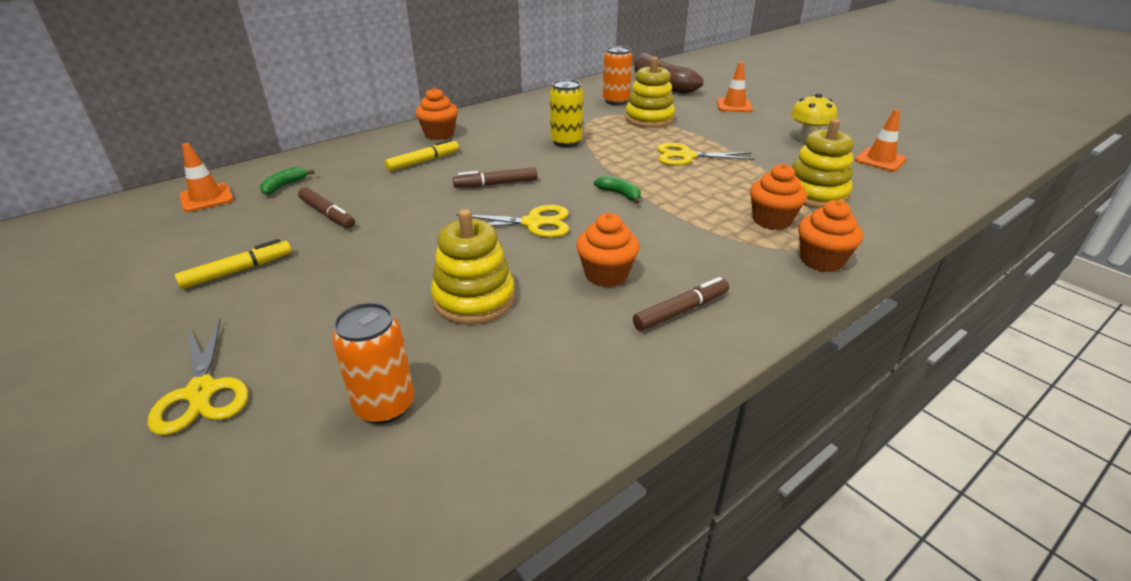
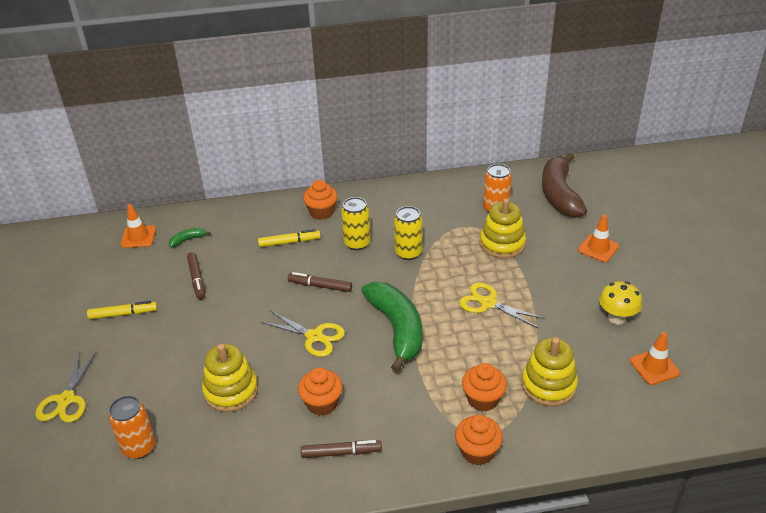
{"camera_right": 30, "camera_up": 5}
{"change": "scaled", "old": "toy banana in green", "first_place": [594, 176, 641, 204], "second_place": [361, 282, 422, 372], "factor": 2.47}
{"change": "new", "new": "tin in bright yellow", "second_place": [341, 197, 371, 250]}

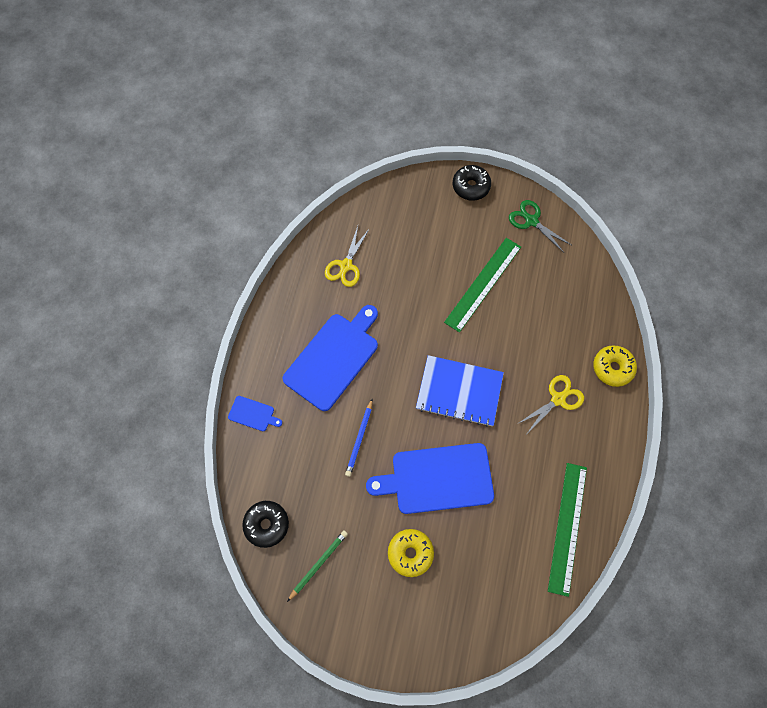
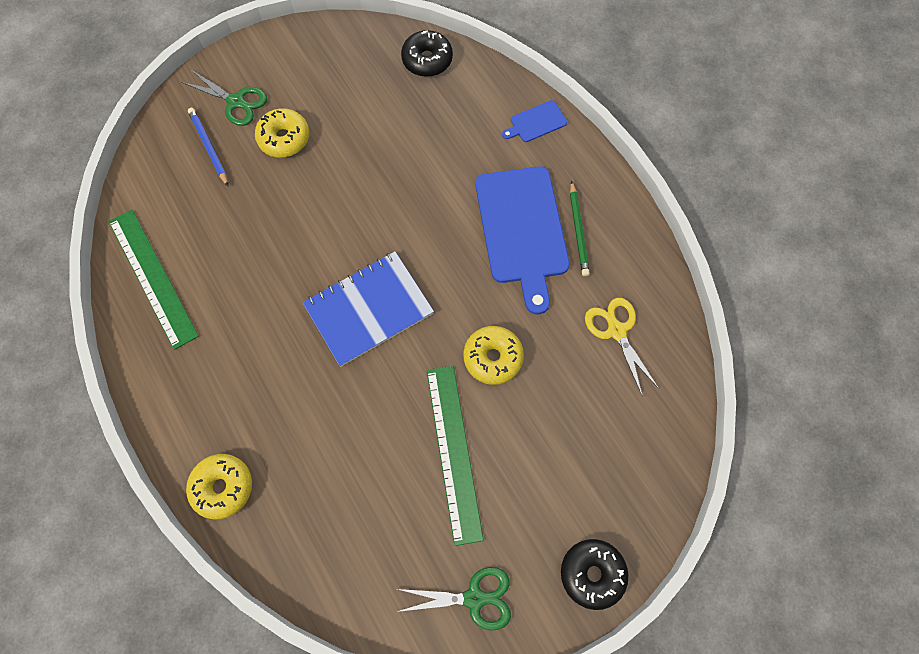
{"camera_right": 135, "camera_up": 0}
{"change": "shifted", "old": "wooden pencil in green", "first_place": [287, 530, 348, 602], "second_place": [570, 181, 590, 276]}
{"change": "shifted", "old": "wooden pencil in blue", "first_place": [345, 399, 373, 477], "second_place": [188, 108, 228, 186]}
{"change": "gone", "old": "chopping board in blue", "first_place": [366, 443, 494, 514]}
{"change": "gone", "old": "scissors in bright yellow", "first_place": [519, 375, 584, 433]}
{"change": "new", "new": "scissors in green", "second_place": [181, 69, 267, 126]}
{"change": "new", "new": "glazed donut in bright yellow", "second_place": [463, 326, 524, 385]}

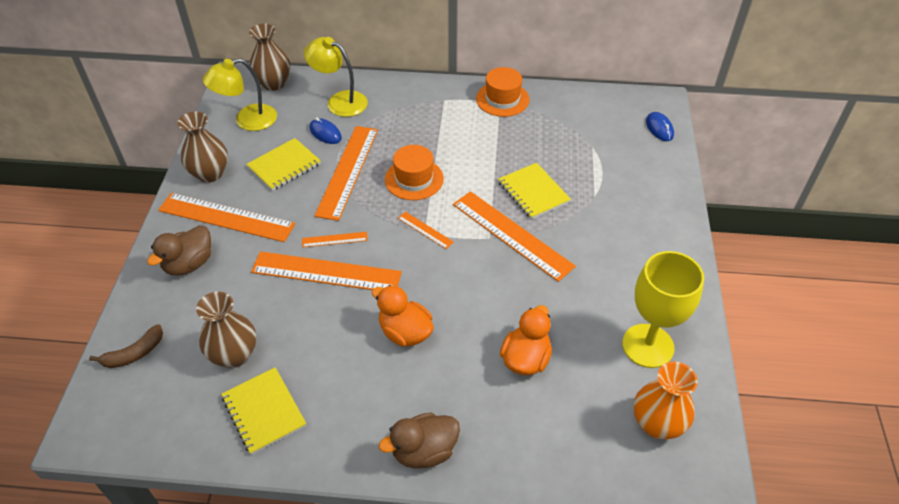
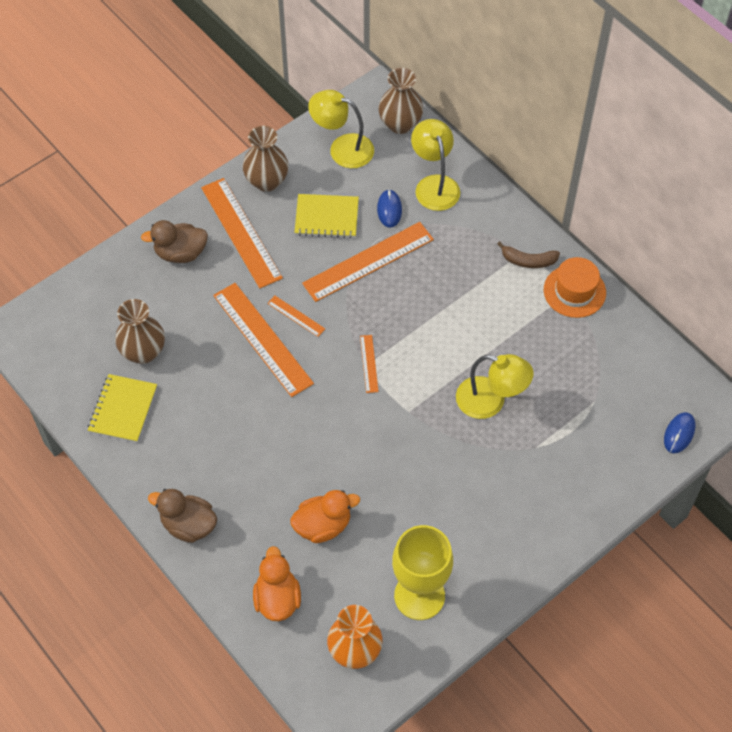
{"camera_right": 45, "camera_up": 10}
{"change": "shifted", "old": "toy banana in russet", "first_place": [89, 324, 163, 368], "second_place": [497, 241, 560, 268]}
{"change": "shifted", "old": "duck in bright orange", "first_place": [372, 285, 433, 347], "second_place": [253, 546, 301, 621]}
{"change": "gone", "old": "tall hat in bright orange", "first_place": [385, 145, 444, 200]}
{"change": "gone", "old": "measuring stick in bright orange", "first_place": [453, 191, 576, 282]}
{"change": "swapped", "old": "notebook in bright yellow", "new": "lamp in bright yellow", "first_place": [498, 163, 571, 219], "second_place": [456, 354, 533, 419]}

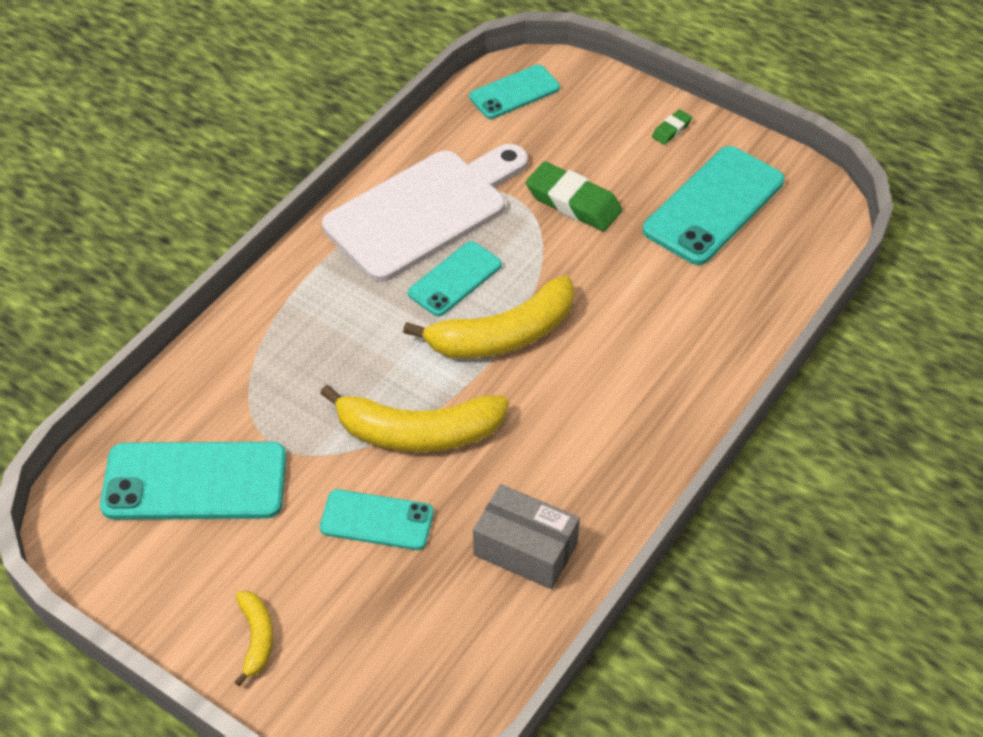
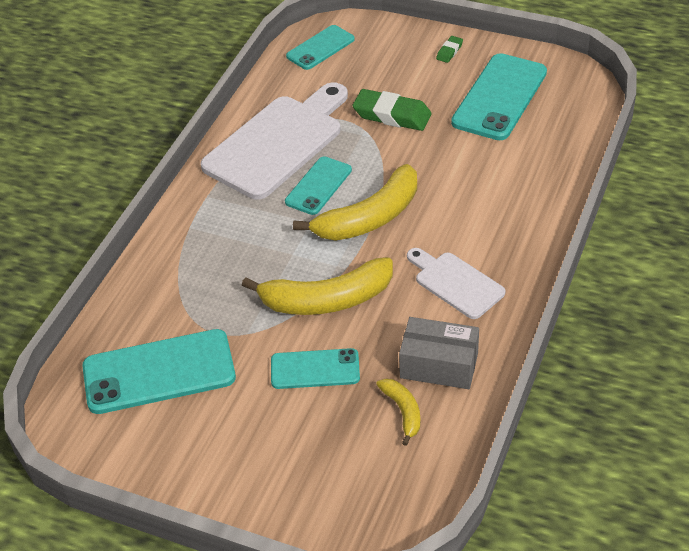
{"camera_right": -10, "camera_up": -5}
{"change": "shifted", "old": "toy banana in bright yellow", "first_place": [235, 591, 273, 686], "second_place": [376, 378, 420, 446]}
{"change": "new", "new": "chopping board in white", "second_place": [407, 248, 505, 319]}

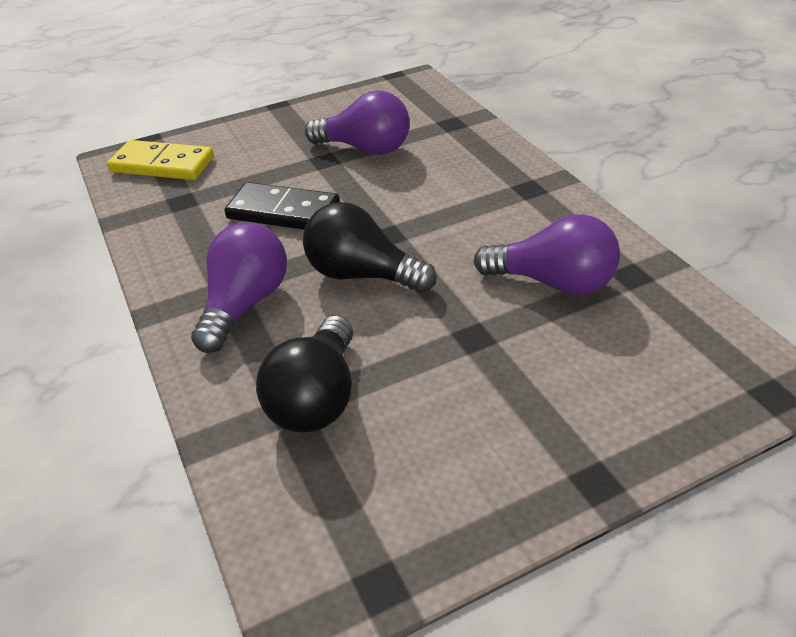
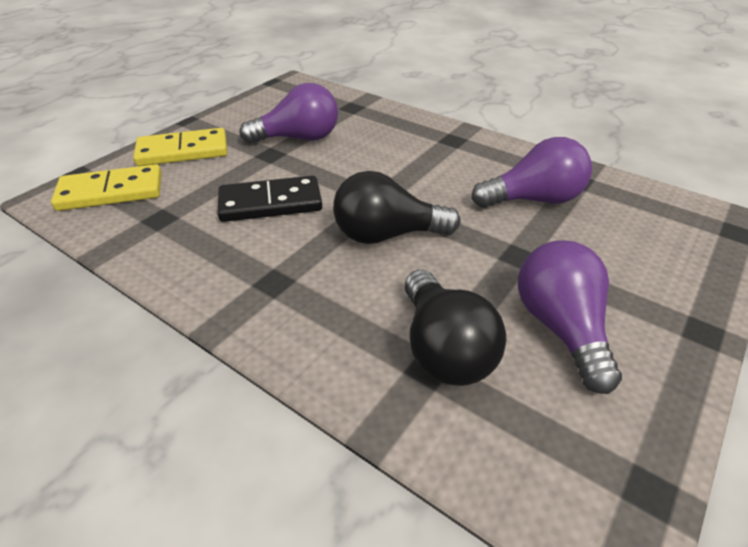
{"camera_right": -30, "camera_up": 0}
{"change": "shifted", "old": "bulb in purple", "first_place": [191, 222, 287, 353], "second_place": [518, 240, 622, 394]}
{"change": "new", "new": "domino in bright yellow", "second_place": [133, 128, 227, 166]}

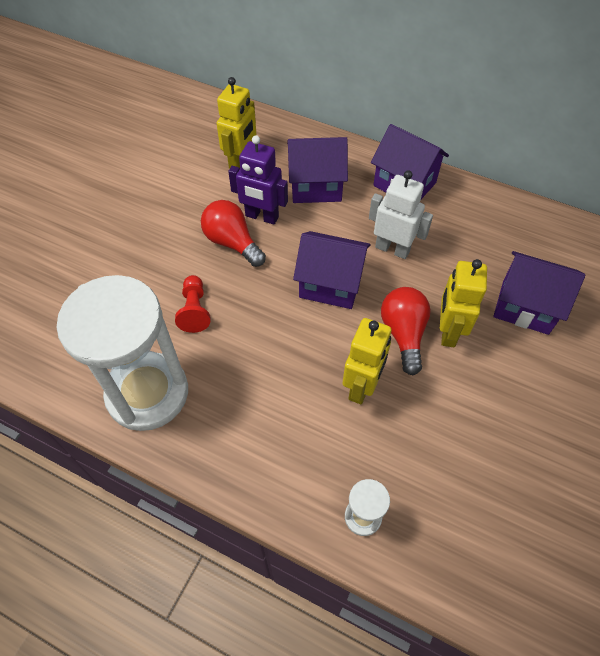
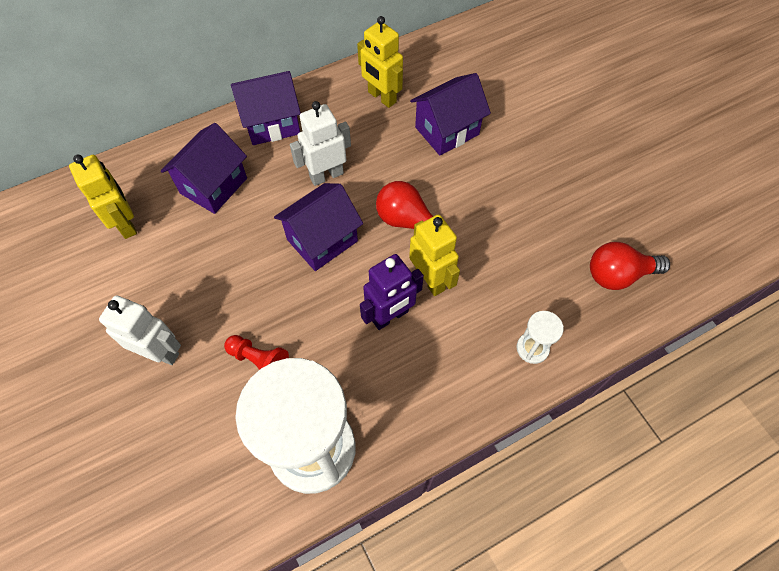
{"camera_right": -55, "camera_up": 5}
{"change": "shifted", "old": "bulb in red", "first_place": [201, 200, 266, 267], "second_place": [590, 242, 670, 290]}
{"change": "shifted", "old": "robot figure in purple", "first_place": [228, 135, 288, 225], "second_place": [360, 254, 424, 330]}
{"change": "shifted", "old": "robot figure in bright yellow", "first_place": [440, 259, 487, 347], "second_place": [357, 16, 403, 108]}
{"change": "new", "new": "robot figure in white", "second_place": [99, 295, 181, 365]}

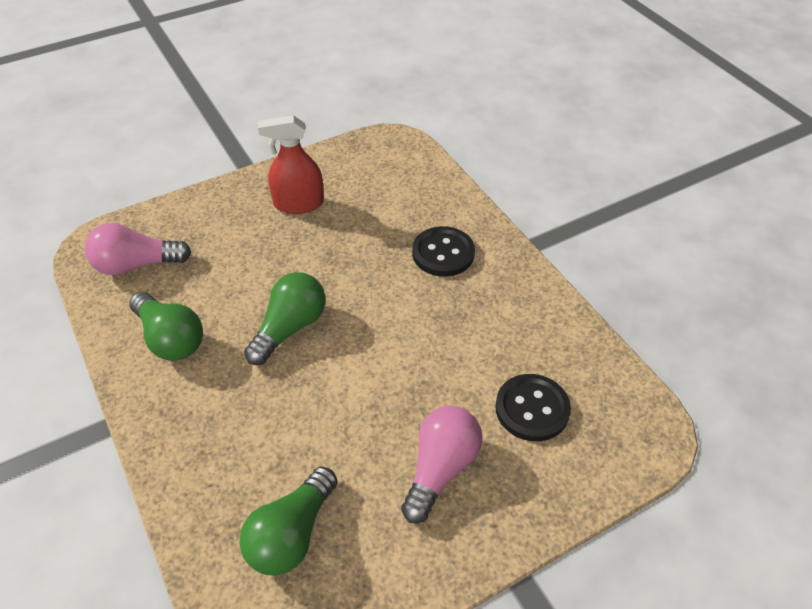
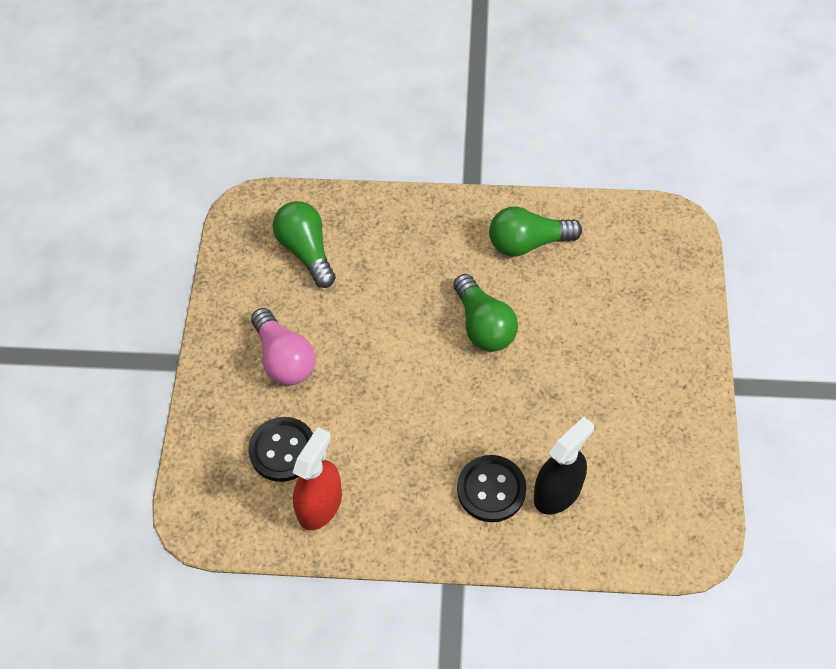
{"camera_right": 125, "camera_up": 10}
{"change": "gone", "old": "bulb in rose-pink", "first_place": [85, 223, 192, 275]}
{"change": "shifted", "old": "sprayer in red", "first_place": [258, 115, 324, 214], "second_place": [293, 427, 342, 530]}
{"change": "new", "new": "sprayer in black", "second_place": [534, 417, 594, 514]}

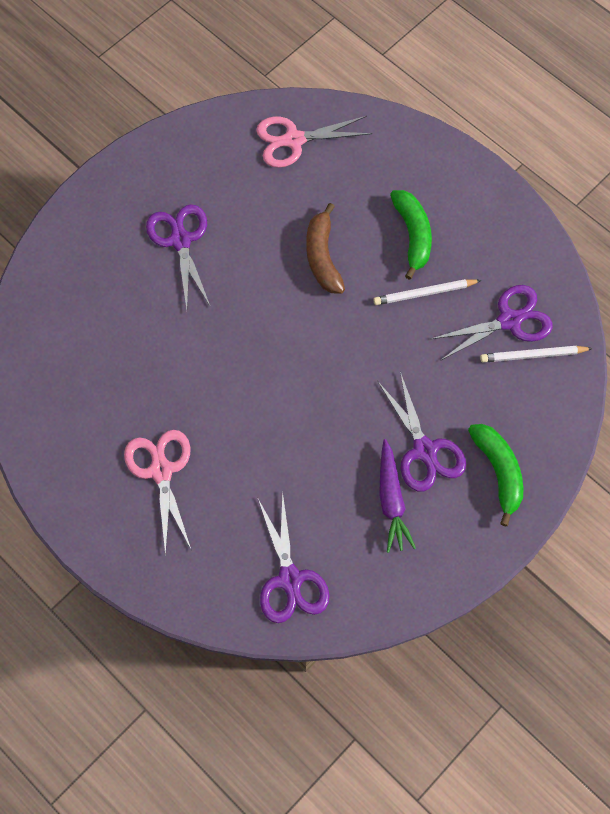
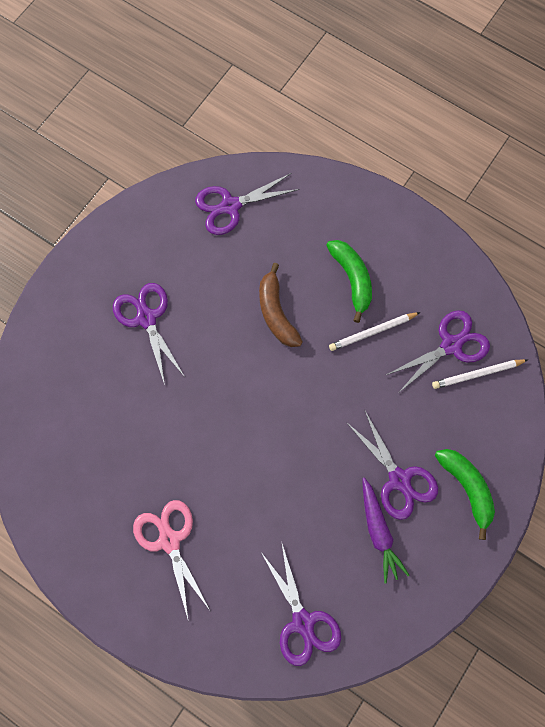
{"camera_right": -10, "camera_up": 5}
{"change": "repainted", "old": "scissors in rose-pink", "new": "scissors in purple", "first_place": [256, 116, 372, 168], "second_place": [195, 173, 299, 235]}

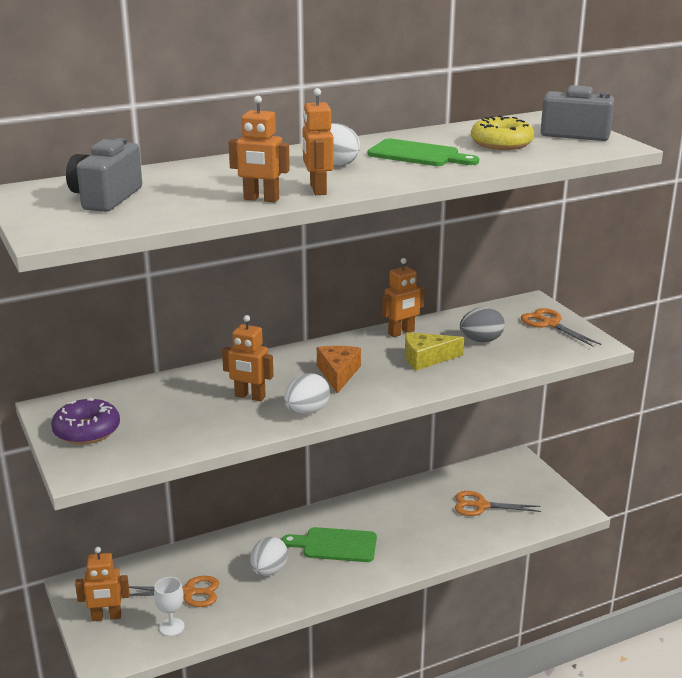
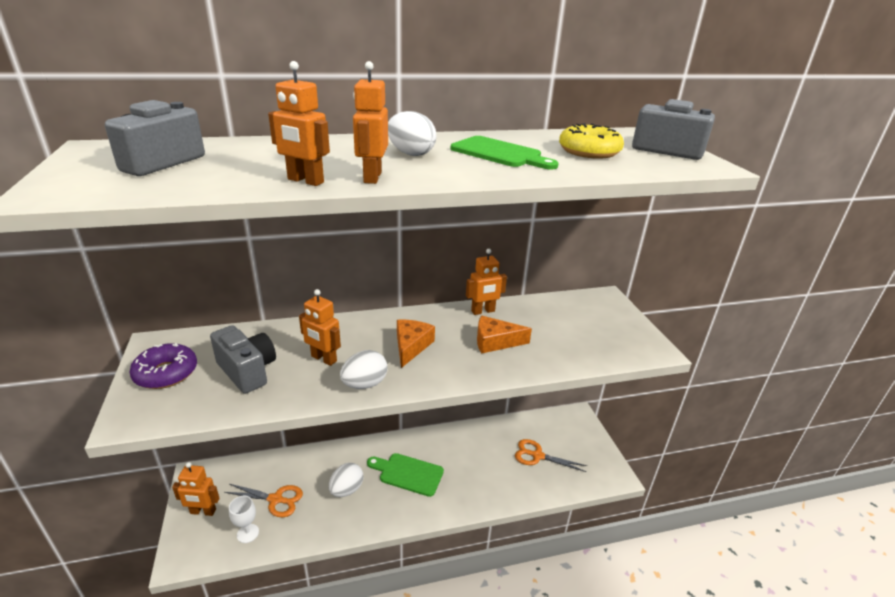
{"camera_right": 10, "camera_up": 5}
{"change": "repainted", "old": "cheese wedge in bright yellow", "new": "cheese wedge in bright orange", "first_place": [405, 332, 464, 370], "second_place": [477, 316, 532, 353]}
{"change": "gone", "old": "toy egg in gray", "first_place": [460, 307, 505, 342]}
{"change": "gone", "old": "scissors in bright orange", "first_place": [521, 308, 601, 347]}
{"change": "new", "new": "compact camera in gray", "second_place": [210, 325, 276, 394]}

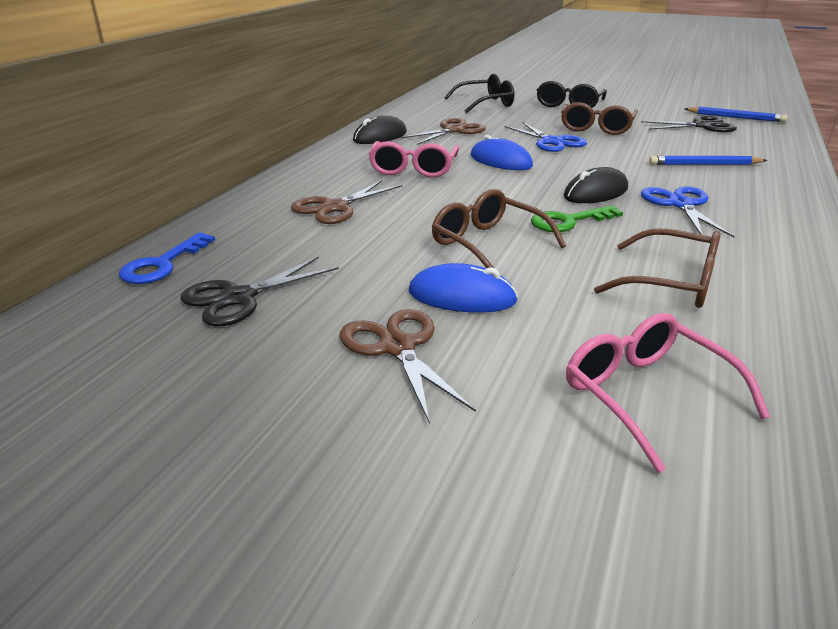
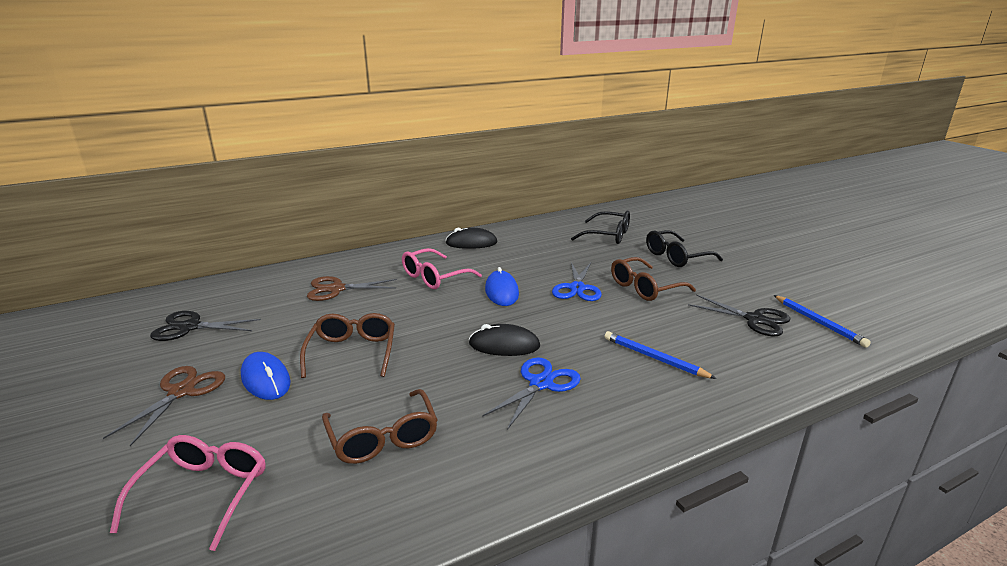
{"camera_right": 40, "camera_up": -5}
{"change": "gone", "old": "latchkey in blue", "first_place": [119, 232, 215, 284]}
{"change": "gone", "old": "scissors in russet", "first_place": [401, 118, 486, 145]}
{"change": "gone", "old": "latchkey in green", "first_place": [531, 205, 623, 232]}

